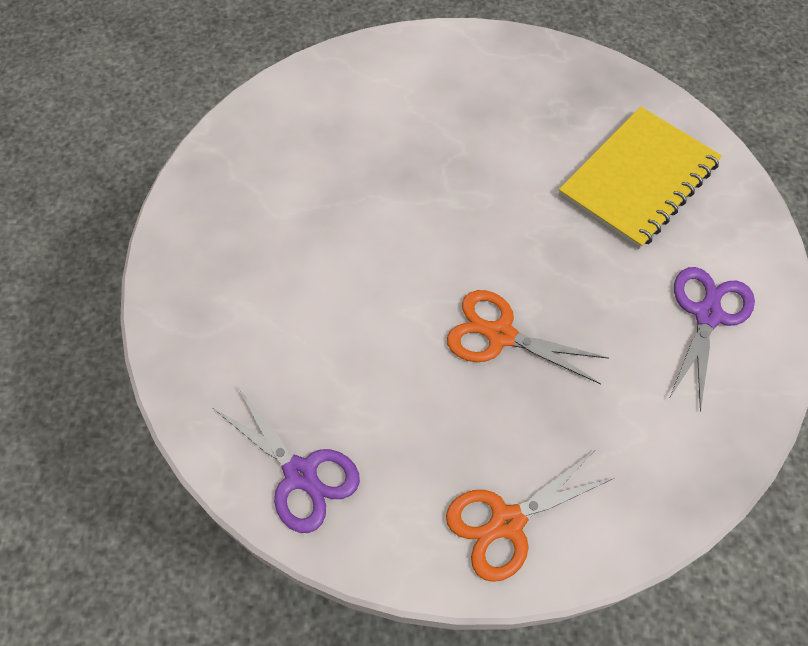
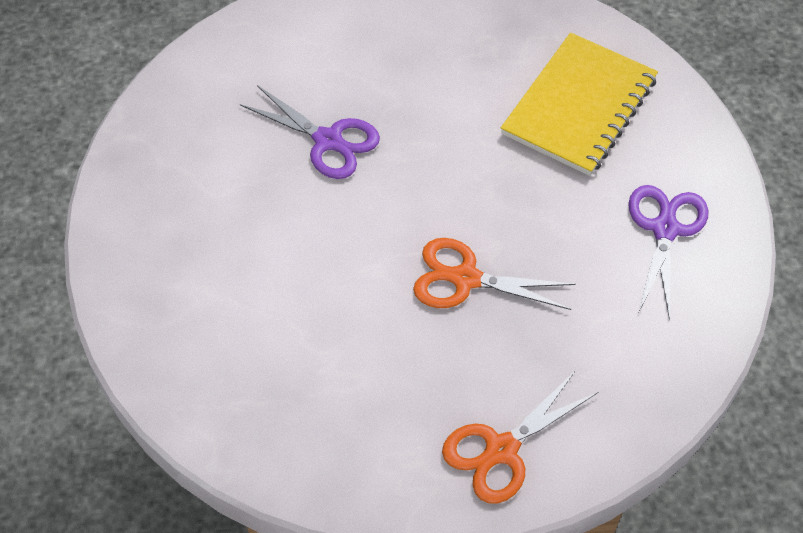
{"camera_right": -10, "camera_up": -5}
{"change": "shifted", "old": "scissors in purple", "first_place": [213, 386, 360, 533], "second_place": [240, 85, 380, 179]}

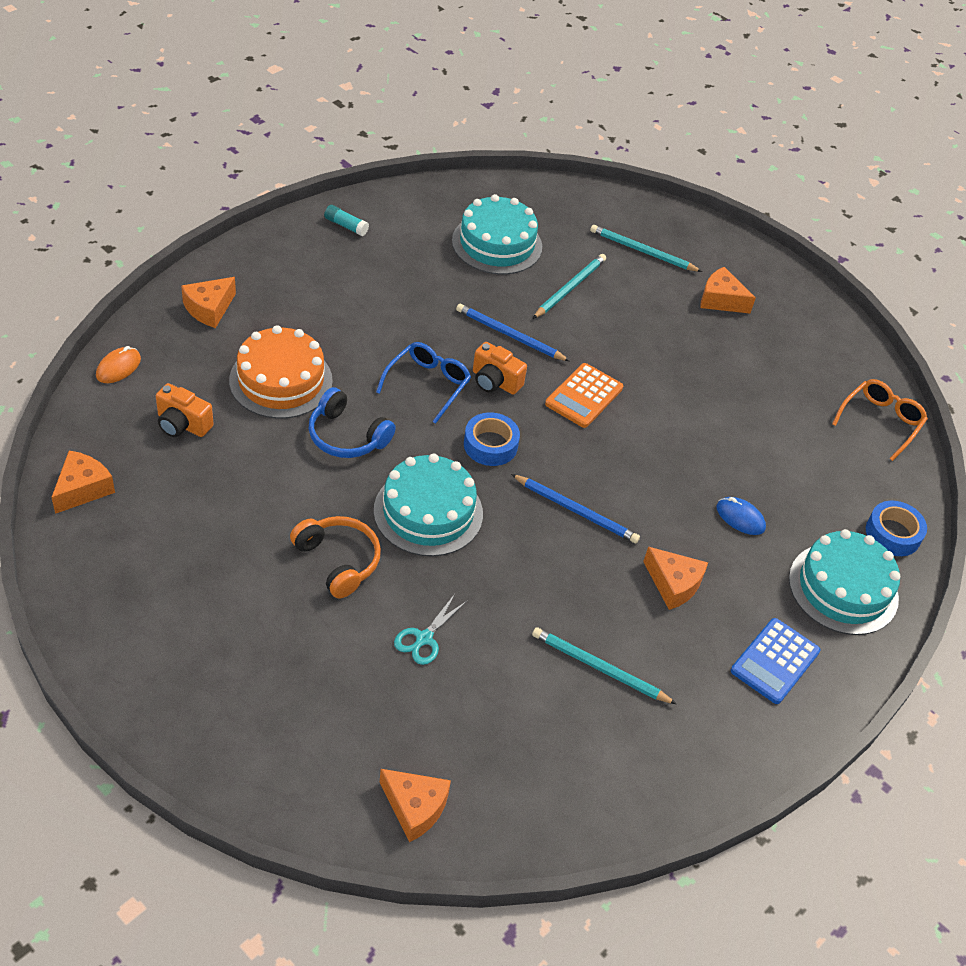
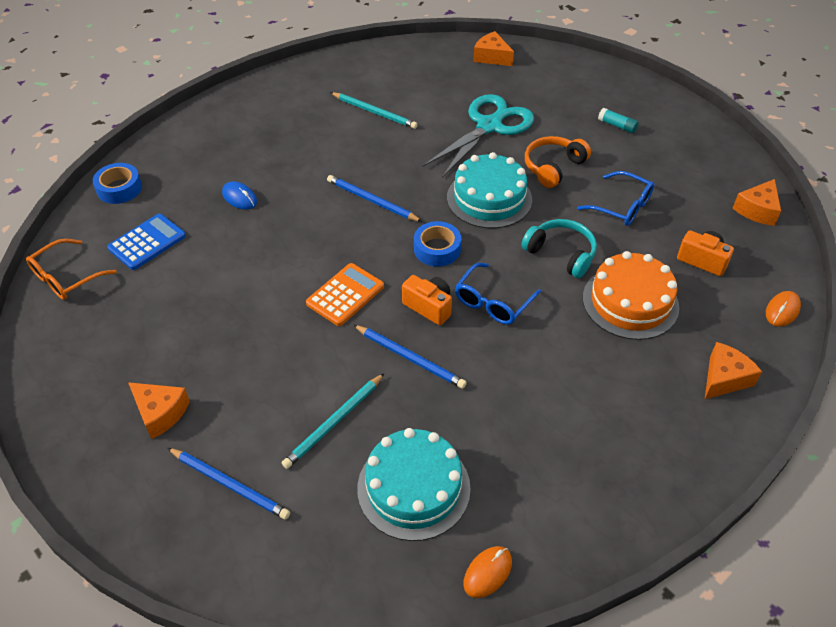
{"camera_right": -170, "camera_up": 0}
{"change": "rotated", "old": "over-ear headphones in bright orange", "first_place": [290, 516, 381, 598], "second_place": [525, 136, 591, 188], "degrees": 75}
{"change": "repainted", "old": "over-ear headphones in blue", "new": "over-ear headphones in aqua", "first_place": [309, 387, 396, 458], "second_place": [521, 219, 597, 278]}
{"change": "shifted", "old": "stick of glue in aqua", "first_place": [324, 205, 369, 236], "second_place": [598, 108, 639, 133]}
{"change": "scaled", "old": "scissors in aqua", "first_place": [394, 594, 467, 665], "second_place": [423, 94, 534, 178], "factor": 2.24}
{"change": "repainted", "old": "wooden pencil in aqua", "new": "wooden pencil in blue", "first_place": [590, 225, 702, 272], "second_place": [168, 448, 290, 520]}
{"change": "gone", "old": "cheese wedge in bright orange", "first_place": [643, 547, 708, 610]}
{"change": "shifted", "old": "pocket calculator in blue", "first_place": [731, 618, 821, 704], "second_place": [107, 214, 186, 270]}
{"change": "gone", "old": "cake in aqua", "first_place": [789, 529, 900, 635]}
{"change": "new", "new": "computer mouse in bright orange", "second_place": [463, 546, 512, 598]}
{"change": "new", "new": "eyeglasses in blue", "second_place": [577, 171, 654, 226]}

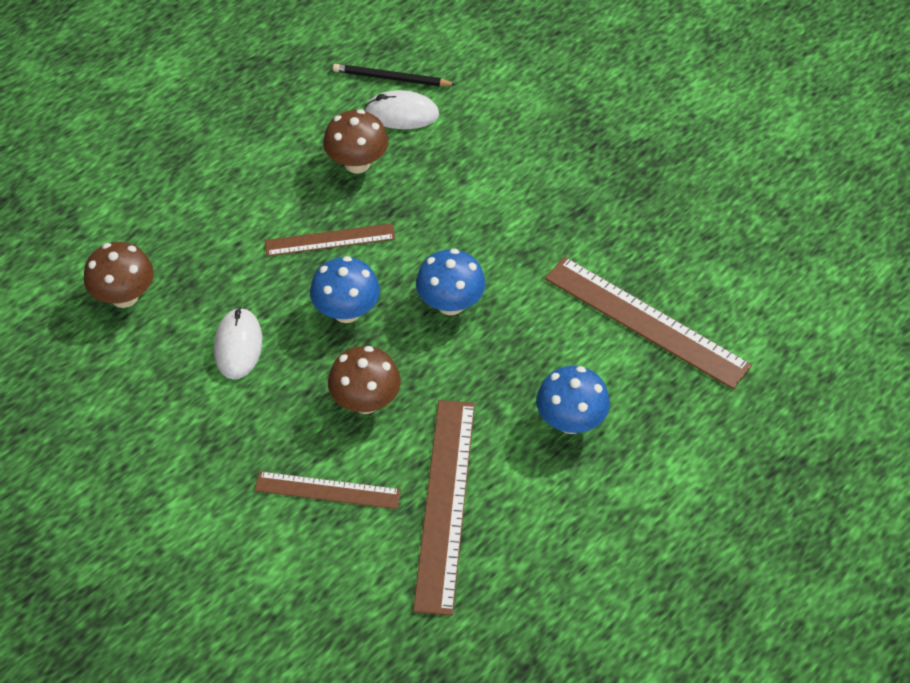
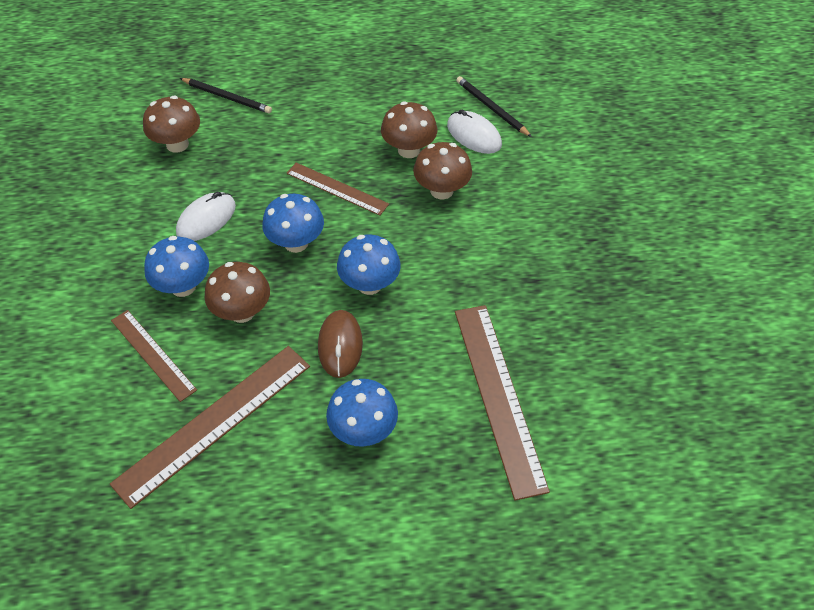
{"camera_right": 40, "camera_up": 0}
{"change": "new", "new": "toadstool in blue", "second_place": [144, 236, 209, 297]}
{"change": "new", "new": "wooden pencil in black", "second_place": [180, 78, 272, 113]}
{"change": "new", "new": "computer mouse in russet", "second_place": [318, 310, 363, 378]}
{"change": "new", "new": "toadstool in russet", "second_place": [413, 142, 472, 199]}

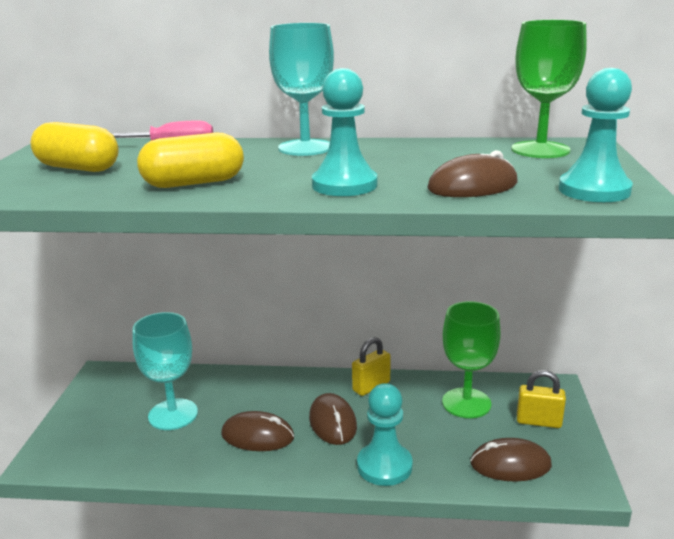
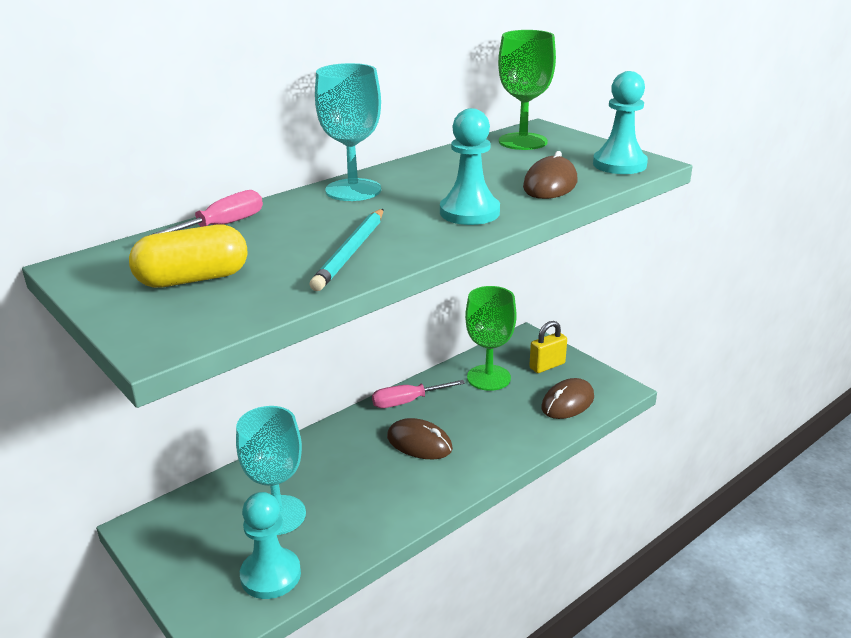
{"camera_right": -45, "camera_up": 5}
{"change": "swapped", "old": "capsule in bright yellow", "new": "wooden pencil in aqua", "first_place": [137, 133, 244, 188], "second_place": [310, 209, 383, 291]}
{"change": "gone", "old": "computer mouse in russet", "first_place": [221, 411, 294, 451]}
{"change": "swapped", "old": "lock in bright yellow", "new": "screwdriver in rose-pink", "first_place": [352, 337, 391, 396], "second_place": [372, 380, 465, 408]}
{"change": "shifted", "old": "pawn in aqua", "first_place": [357, 383, 413, 486], "second_place": [240, 492, 301, 599]}

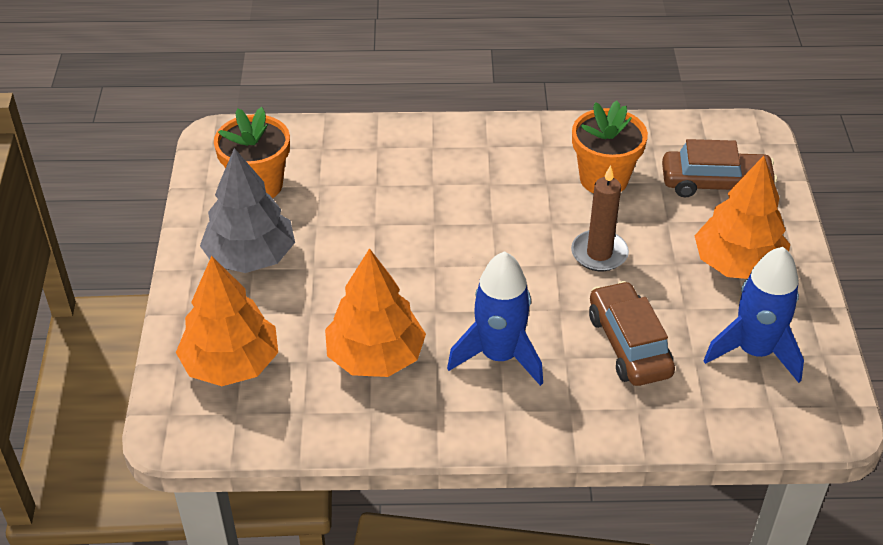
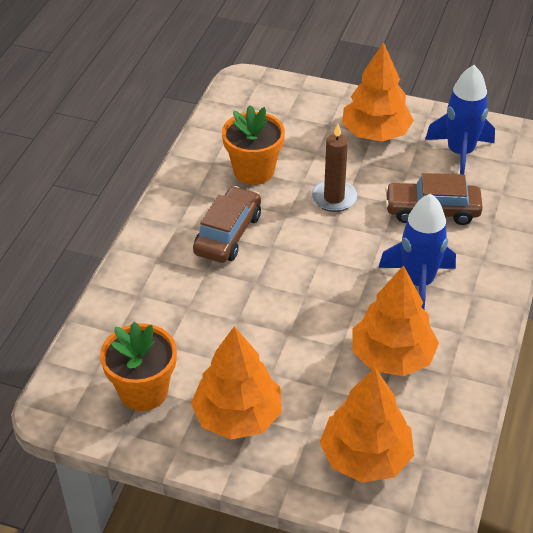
{"camera_right": -70, "camera_up": 0}
{"change": "repainted", "old": "tree in gray", "new": "tree in bright orange", "first_place": [200, 148, 295, 273], "second_place": [191, 326, 282, 440]}
{"change": "shifted", "old": "automobile in russet", "first_place": [662, 139, 777, 197], "second_place": [193, 186, 261, 263]}

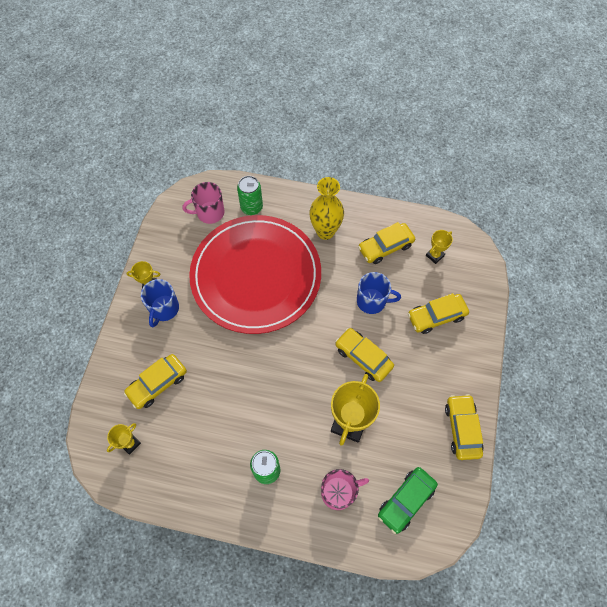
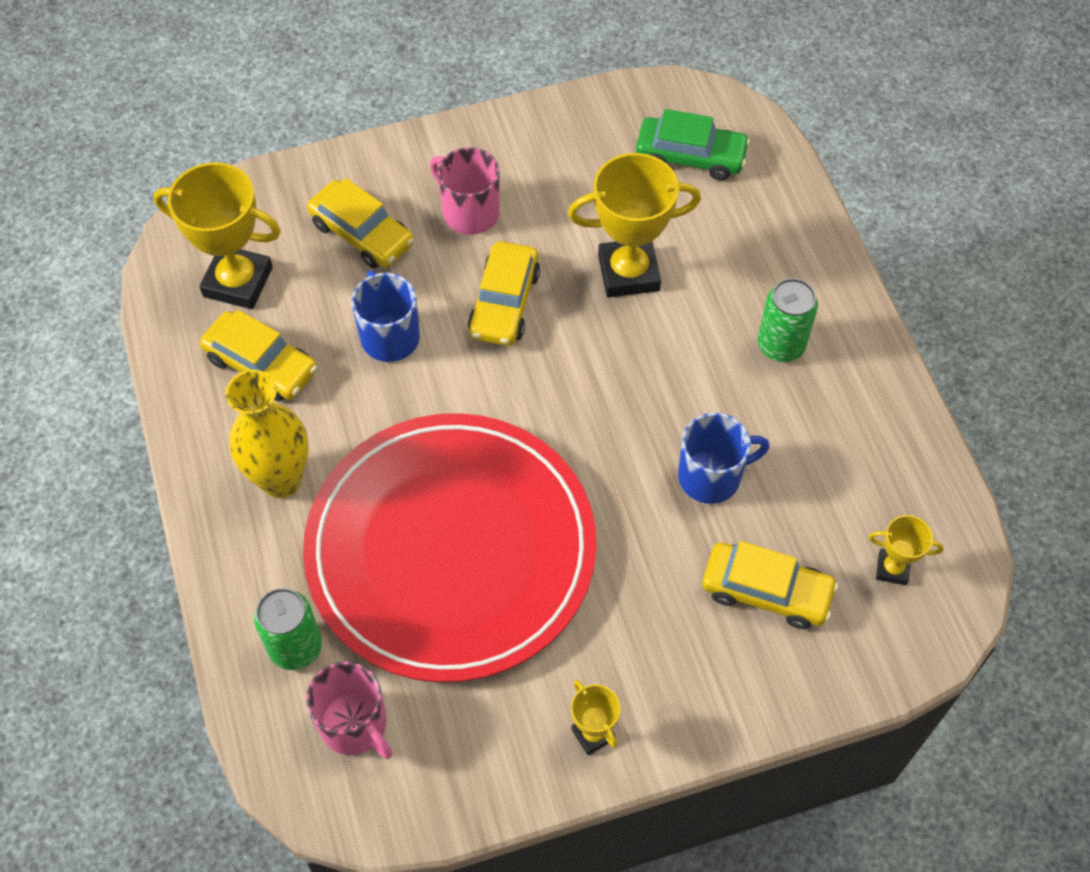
{"camera_right": -120, "camera_up": -5}
{"change": "shifted", "old": "mug in blue", "first_place": [141, 279, 179, 327], "second_place": [678, 413, 770, 504]}
{"change": "shifted", "old": "mug in rose-pink", "first_place": [321, 469, 369, 510], "second_place": [430, 147, 500, 235]}
{"change": "scaled", "old": "prize cup in bright yellow", "first_place": [426, 230, 453, 264], "second_place": [153, 162, 281, 309], "factor": 1.97}
{"change": "gone", "old": "automobile in bright yellow", "first_place": [445, 394, 484, 460]}

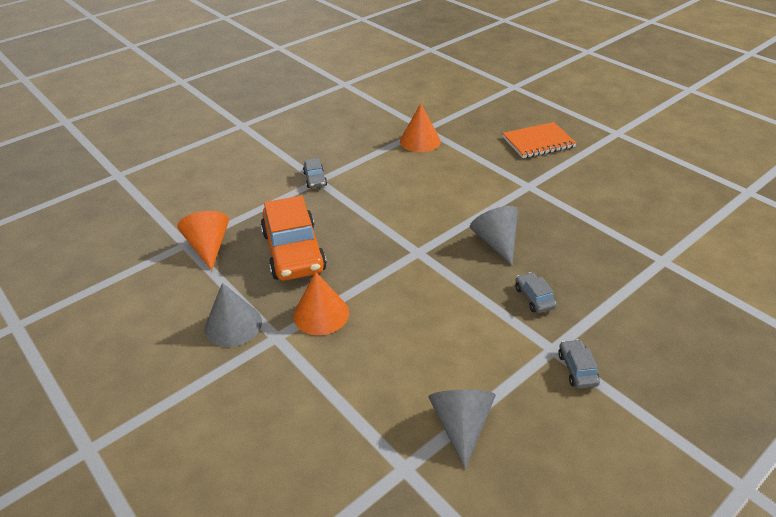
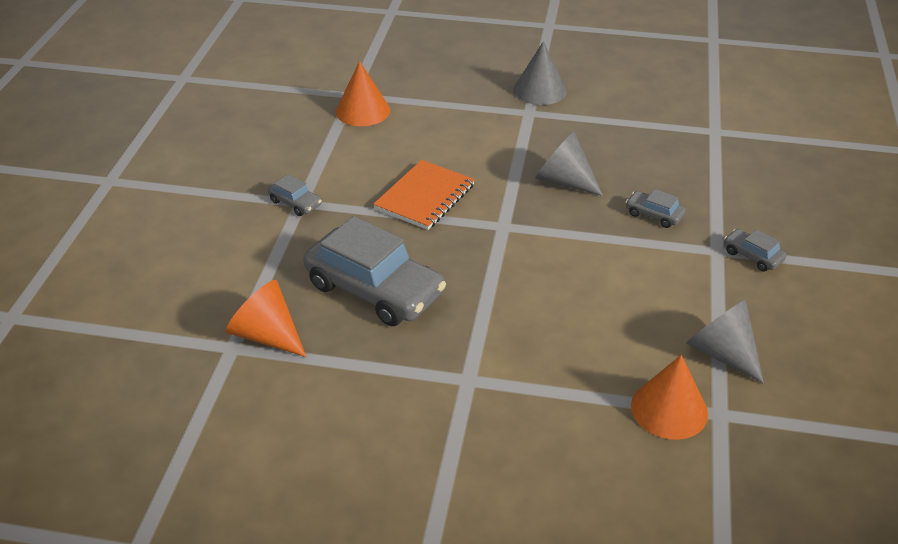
{"camera_right": -40, "camera_up": 0}
{"change": "shifted", "old": "solid cone in gray", "first_place": [205, 283, 262, 347], "second_place": [513, 41, 567, 105]}
{"change": "repainted", "old": "automobile in bright orange", "new": "automobile in gray", "first_place": [260, 195, 327, 281], "second_place": [304, 216, 446, 326]}
{"change": "shifted", "old": "solid cone in bright orange", "first_place": [293, 272, 349, 335], "second_place": [631, 355, 708, 440]}
{"change": "shifted", "old": "notebook in bright orange", "first_place": [502, 122, 577, 158], "second_place": [373, 160, 475, 230]}

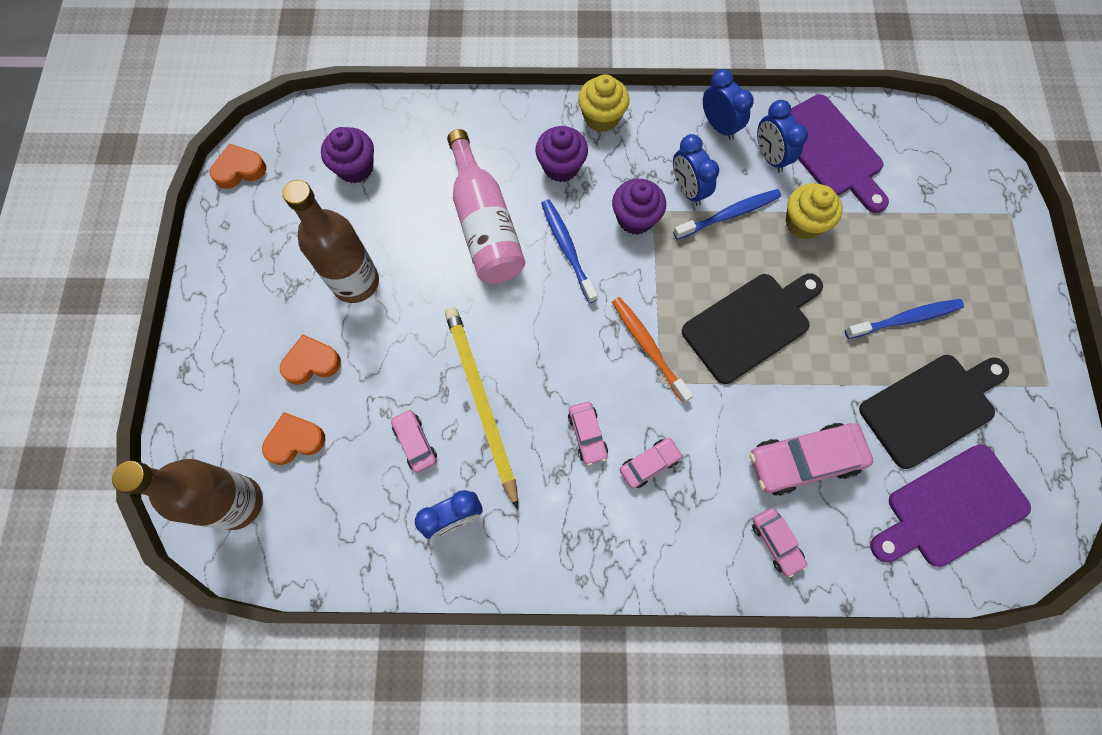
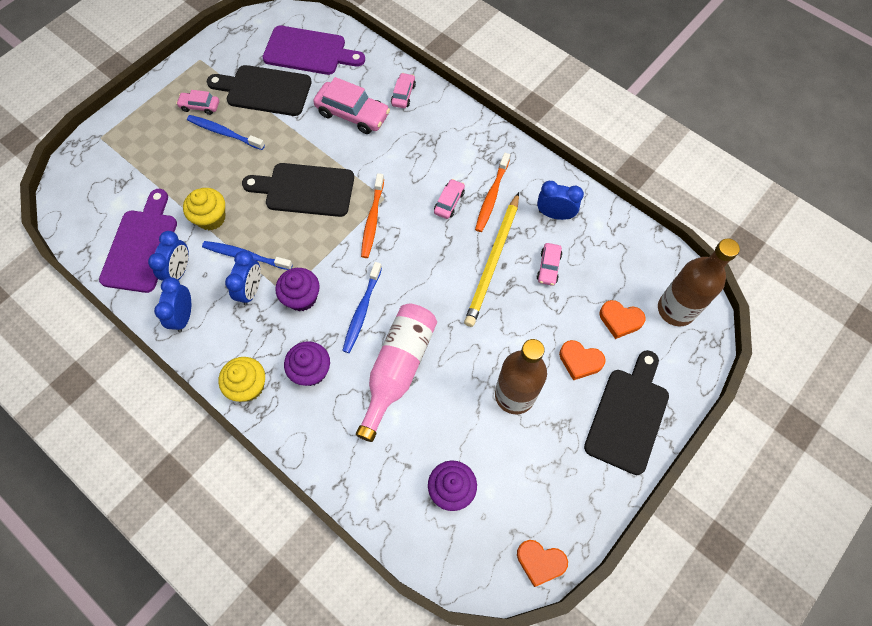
{"camera_right": -140, "camera_up": -5}
{"change": "shifted", "old": "automobile in rose-pink", "first_place": [620, 438, 683, 489], "second_place": [176, 90, 219, 115]}
{"change": "new", "new": "dental brush in bright orange", "second_place": [475, 153, 510, 232]}
{"change": "new", "new": "chopping board in black", "second_place": [584, 350, 669, 475]}

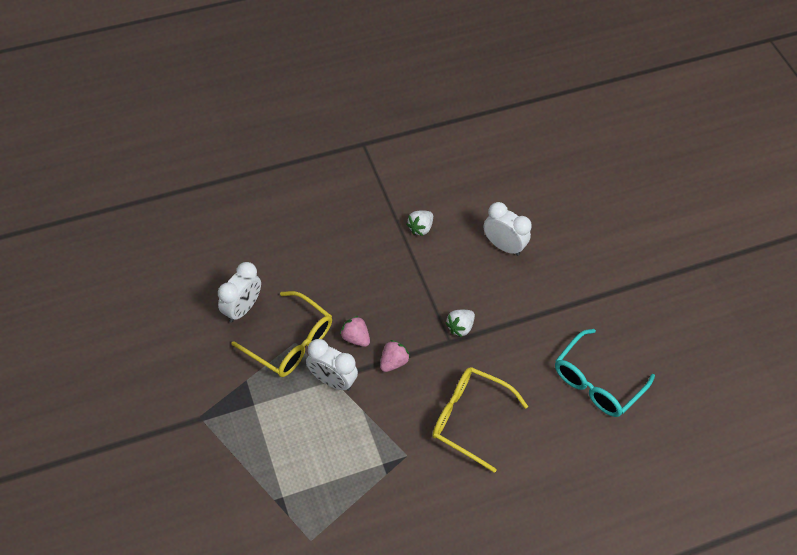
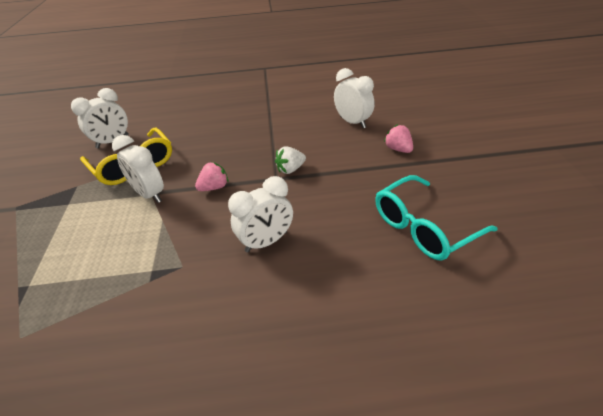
{"camera_right": 20, "camera_up": -15}
{"change": "shifted", "old": "berry in rose-pink", "first_place": [340, 316, 370, 347], "second_place": [384, 124, 413, 153]}
{"change": "gone", "old": "berry in white", "first_place": [406, 210, 433, 236]}
{"change": "swapped", "old": "eyeglasses in bright yellow", "new": "clock in white", "first_place": [432, 367, 528, 473], "second_place": [228, 176, 293, 253]}

